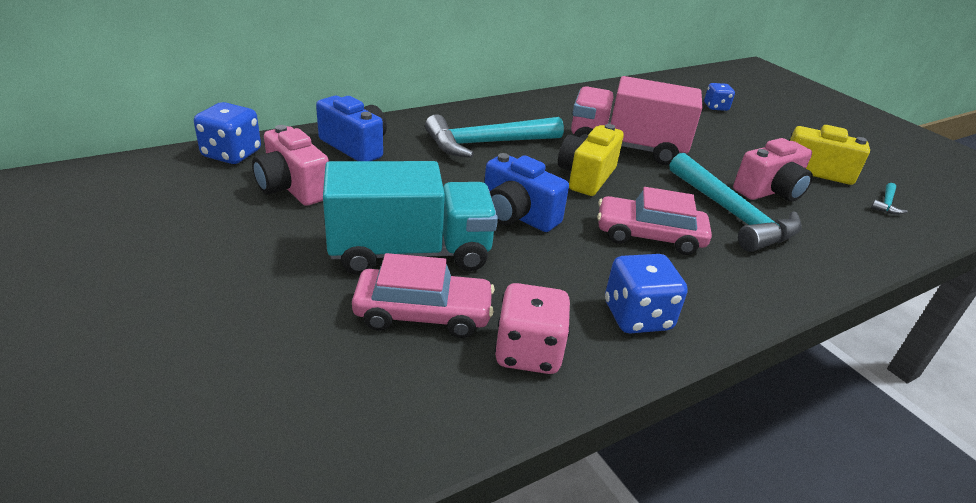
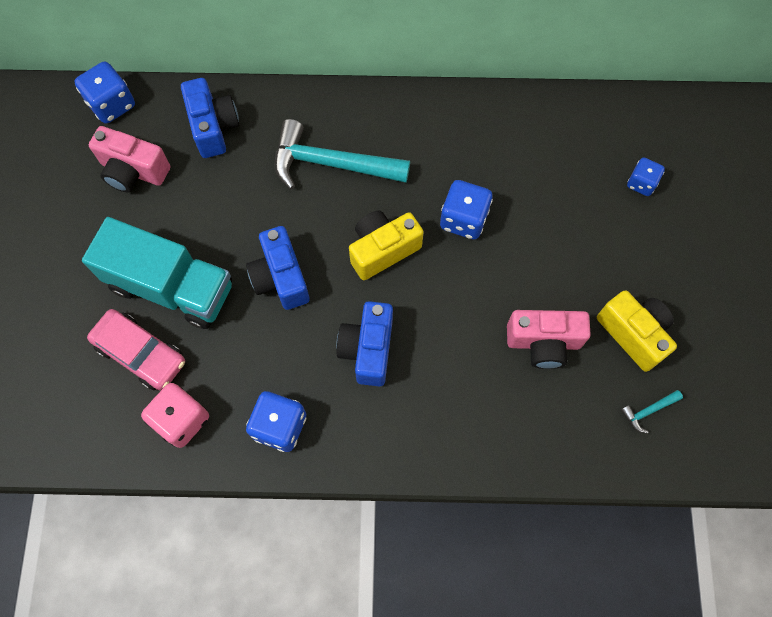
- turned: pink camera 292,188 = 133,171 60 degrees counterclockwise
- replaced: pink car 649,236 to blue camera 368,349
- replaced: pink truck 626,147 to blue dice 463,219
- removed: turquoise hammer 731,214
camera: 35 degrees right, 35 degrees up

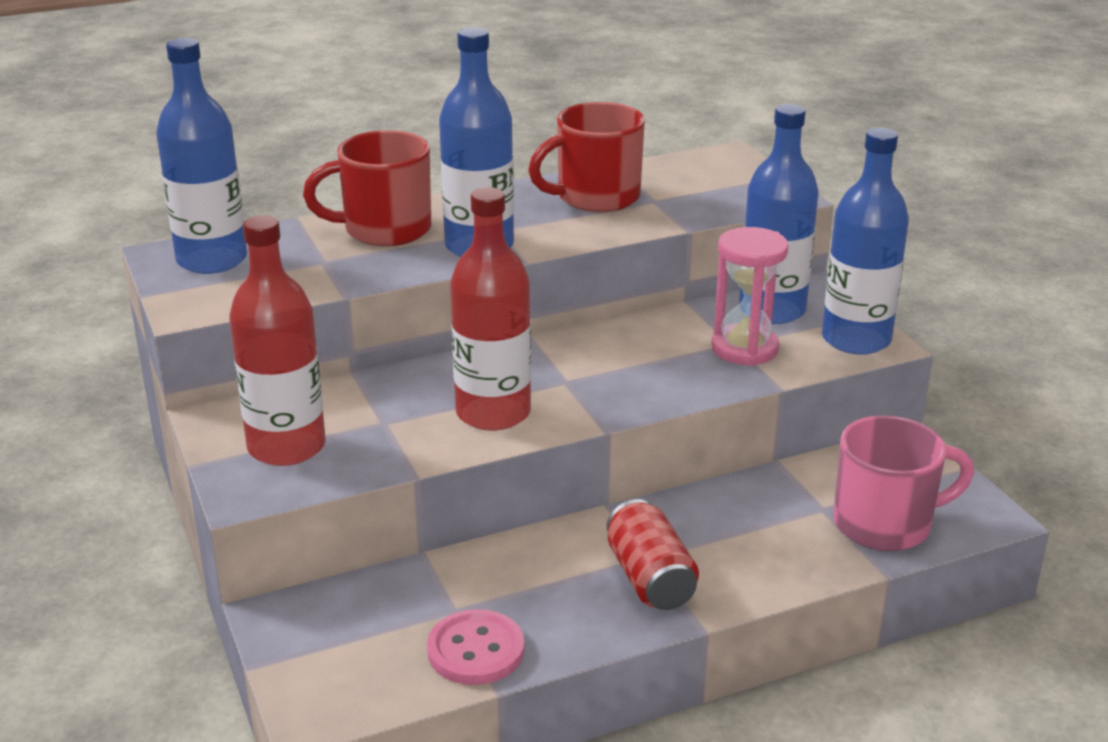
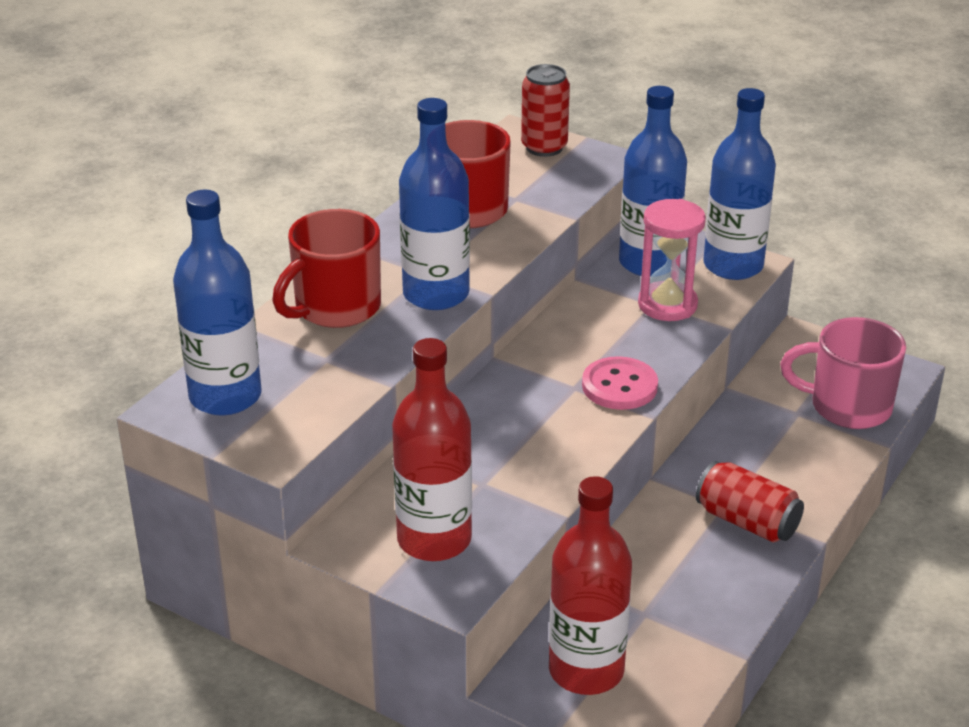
- added: red can 544,147
- moved: red bottle 493,413 to 586,670
- moved: pink button 476,650 to 619,386
- turned: pink mug 885,524 = 847,406 120 degrees counterclockwise
camera: 35 degrees left, 5 degrees up

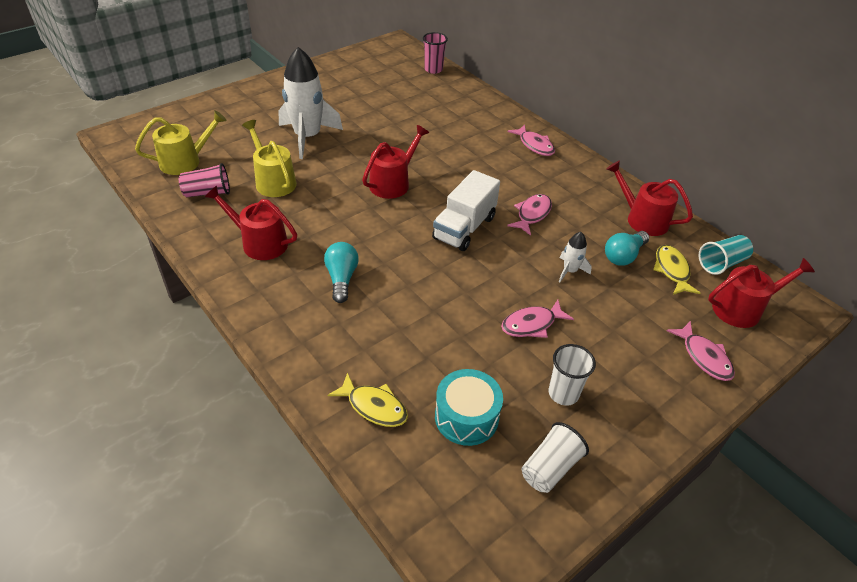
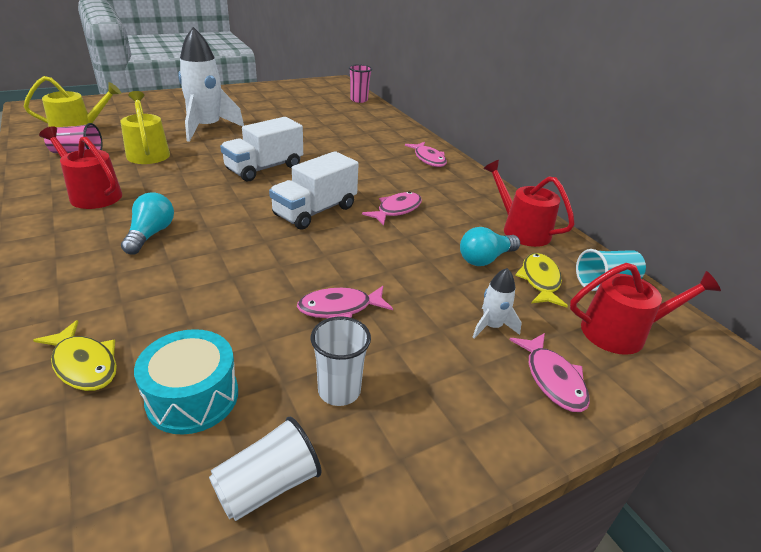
- replaced: red watering can 393,183 to white truck 264,168
- moved: white rocket 570,271 to 491,326
camera: 10 degrees right, 10 degrees down

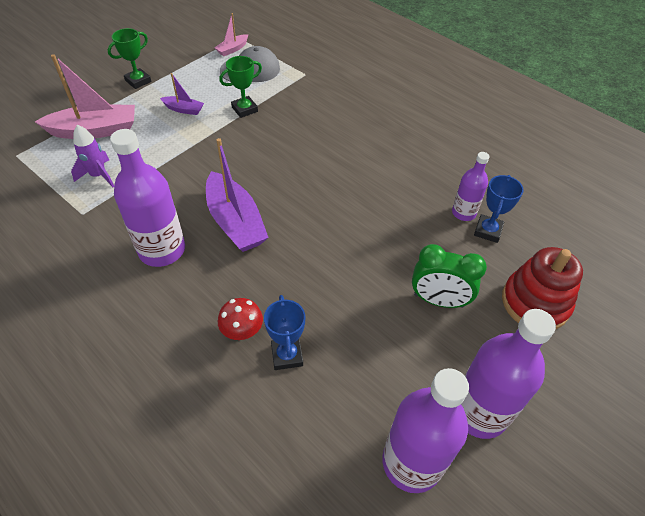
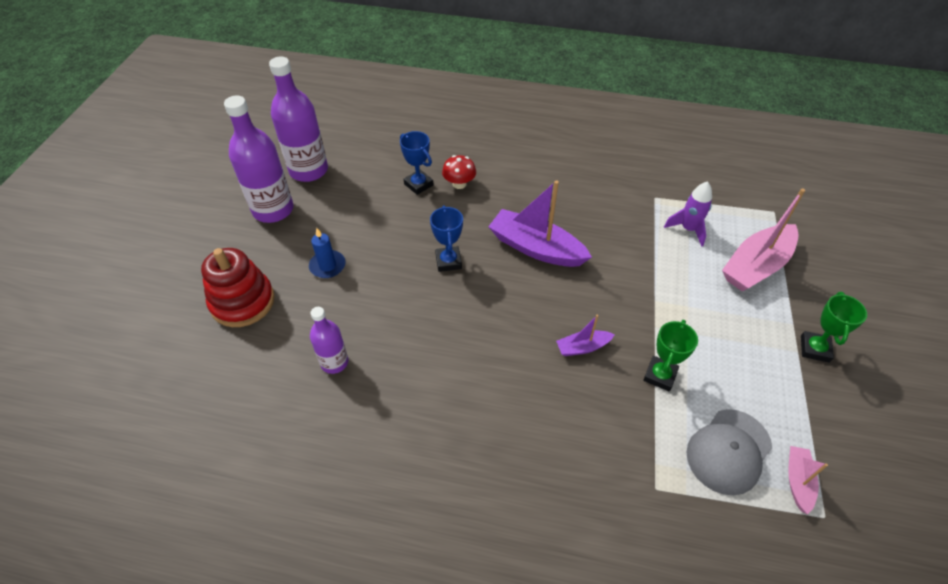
- replaced: green clock 438,300 to blue candle 327,266
- moved: blue trophy 488,231 to 448,261
- moved: purple boat 184,109 to 583,347
- removed: purple bottle 162,250
camera: 150 degrees right, 0 degrees up

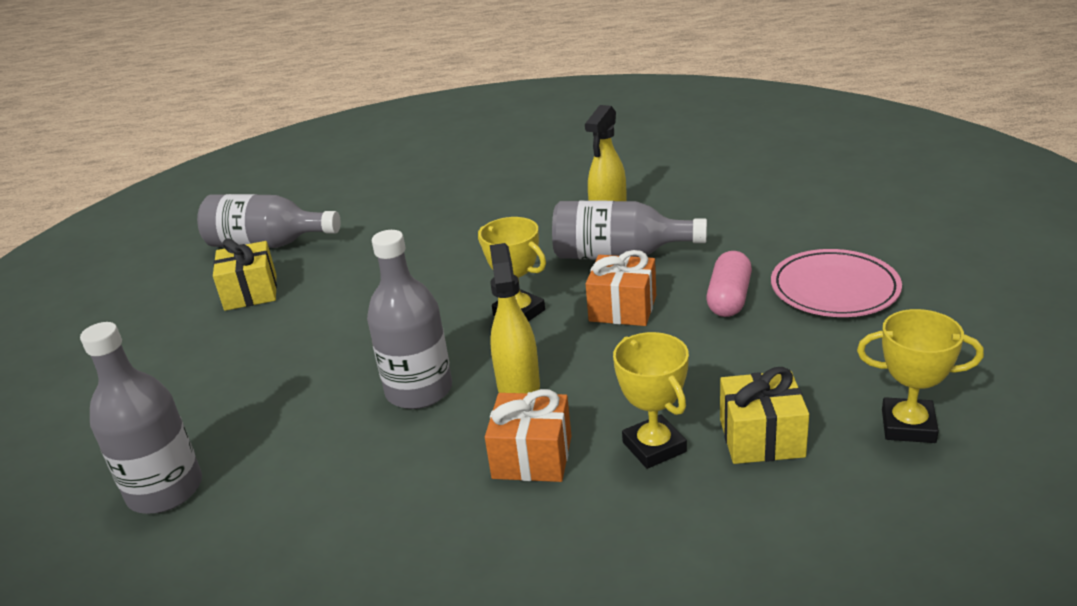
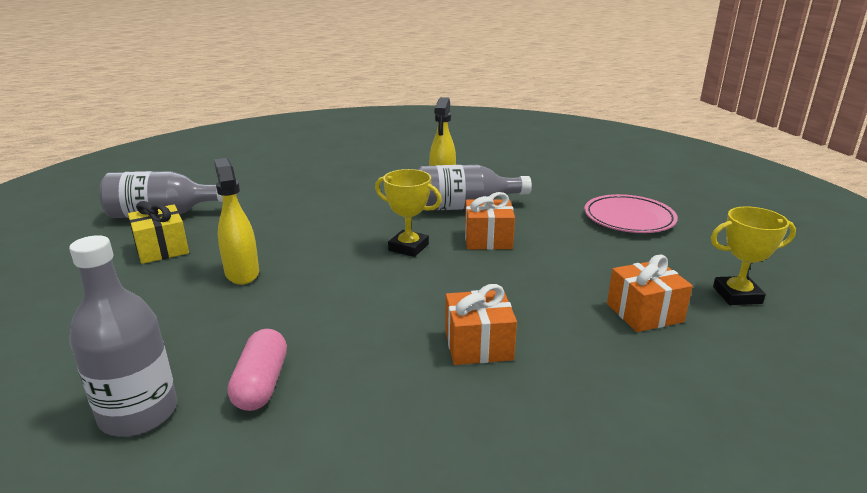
- moved: yellow spray bottle 518,386 to 242,273
- moved: pink capsule 729,298 to 261,384
- recoloured: yellow gift 761,438 to orange gift 644,313
- removed: grey bottle 419,390
- removed: yellow trophy 654,447
camera: 20 degrees left, 5 degrees down

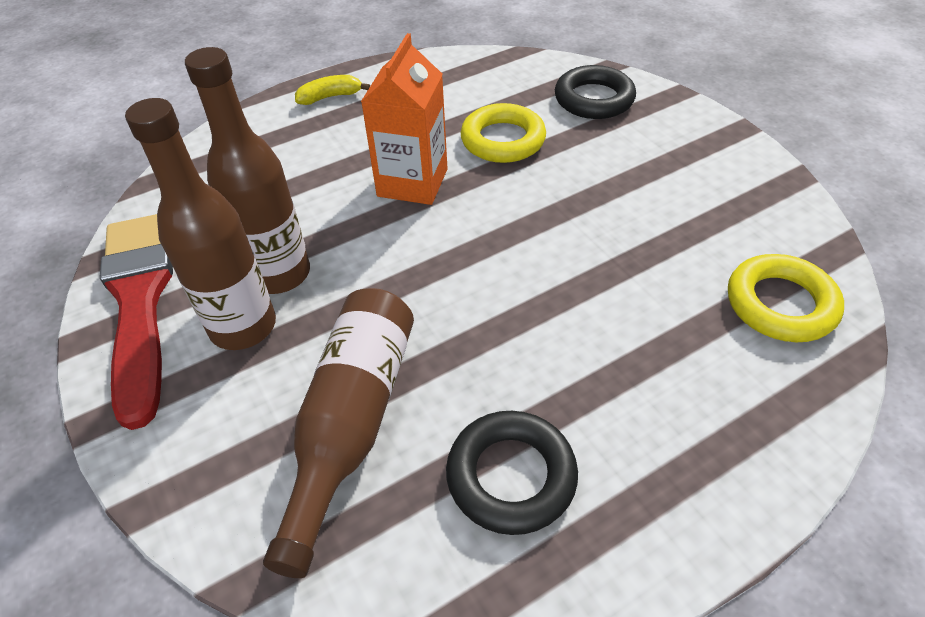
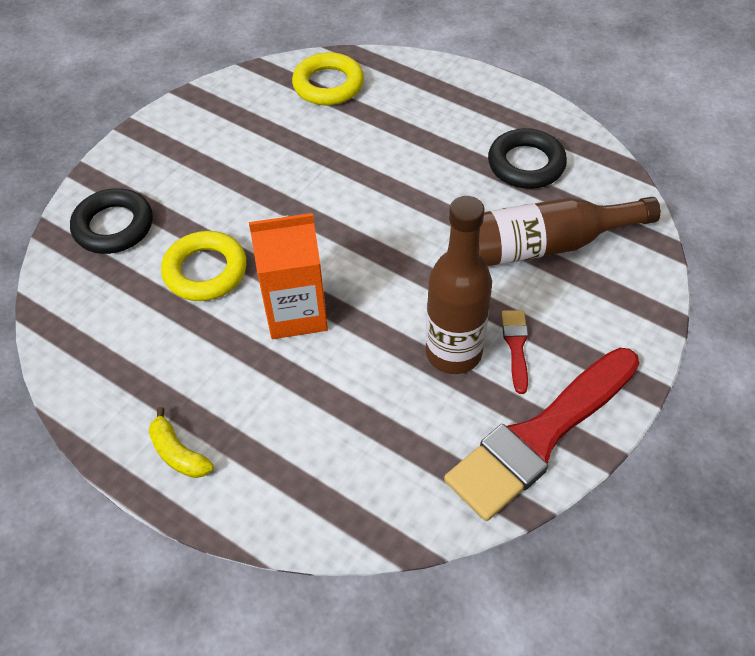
- replaced: brown bottle 243,327 to red brush 516,346
camera: 115 degrees left, 5 degrees up

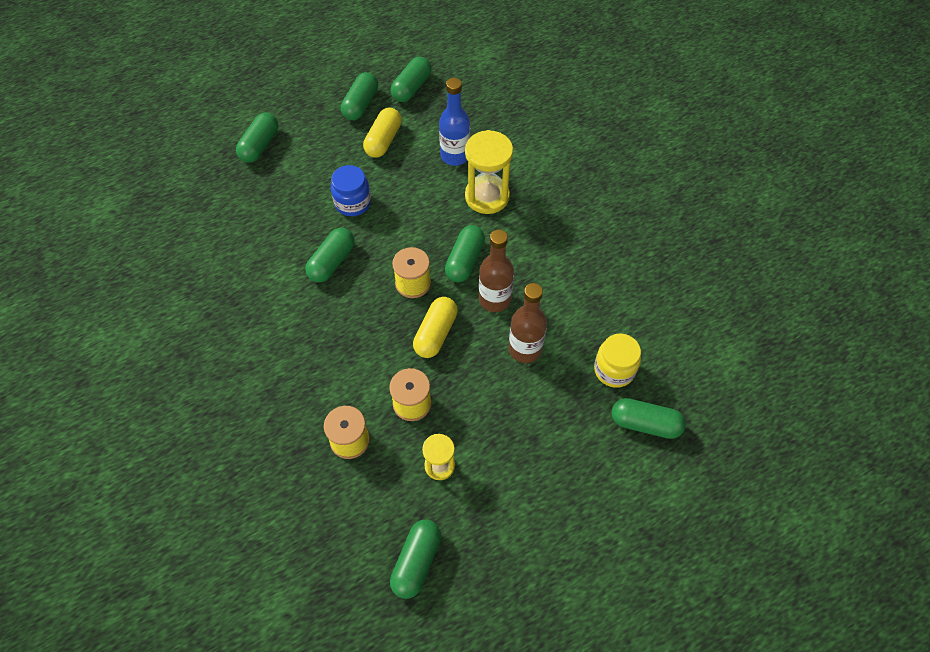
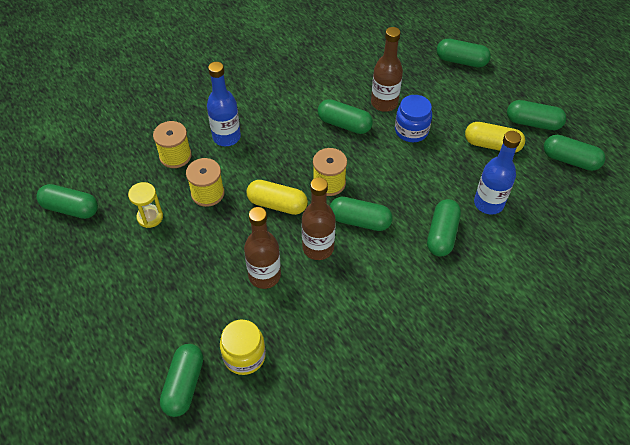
- added: blue bottle 226,137
- added: brown bottle 384,103
- replaced: yellow hourglass 487,196 to green capsule 442,234
camera: 85 degrees right, 5 degrees down

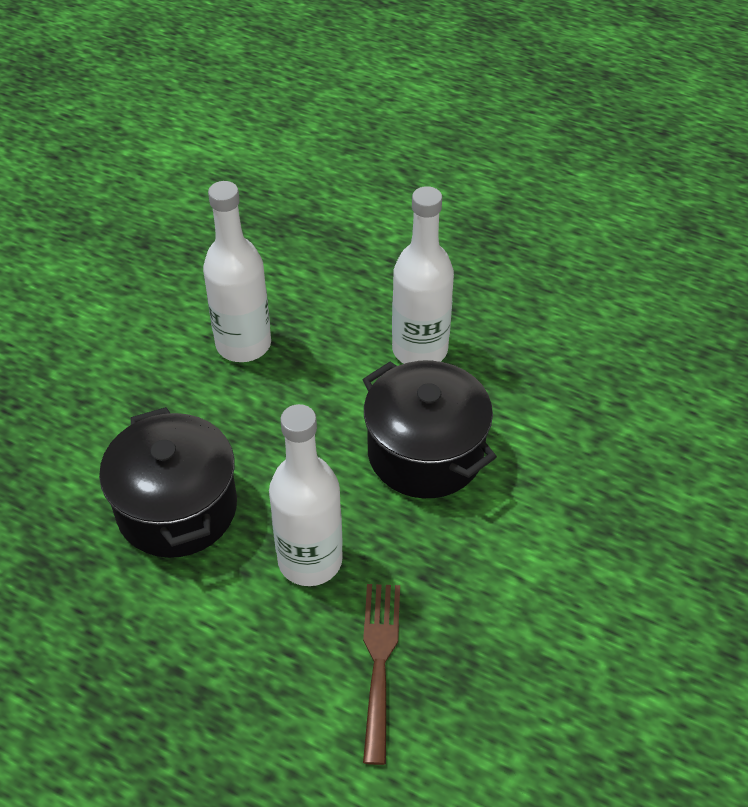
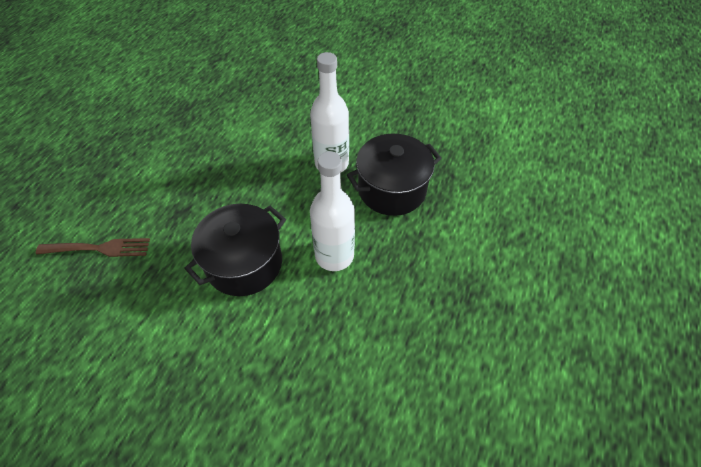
- moved: black pot 177,508 to 392,189
- removed: white bottle 310,560
camera: 85 degrees right, 5 degrees up

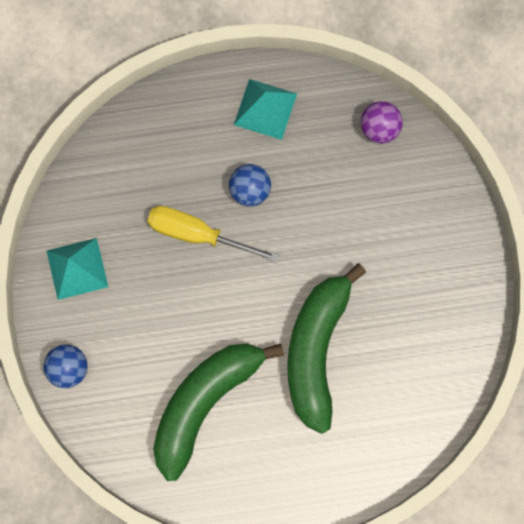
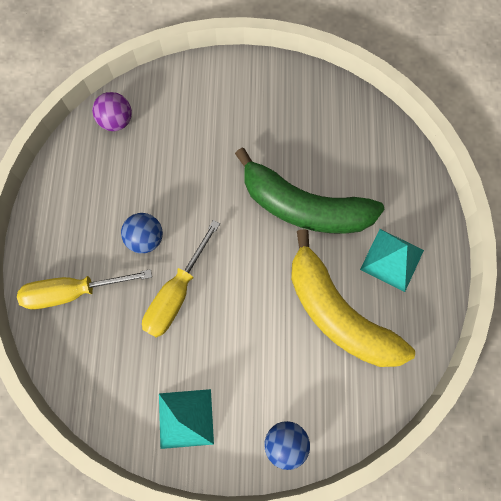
- added: yellow screwdriver 73,292
- recoloured: green banana 204,402 to yellow banana 338,313
- moved: turquoise pyramid 265,109 to 392,259
camera: 80 degrees left, 5 degrees down

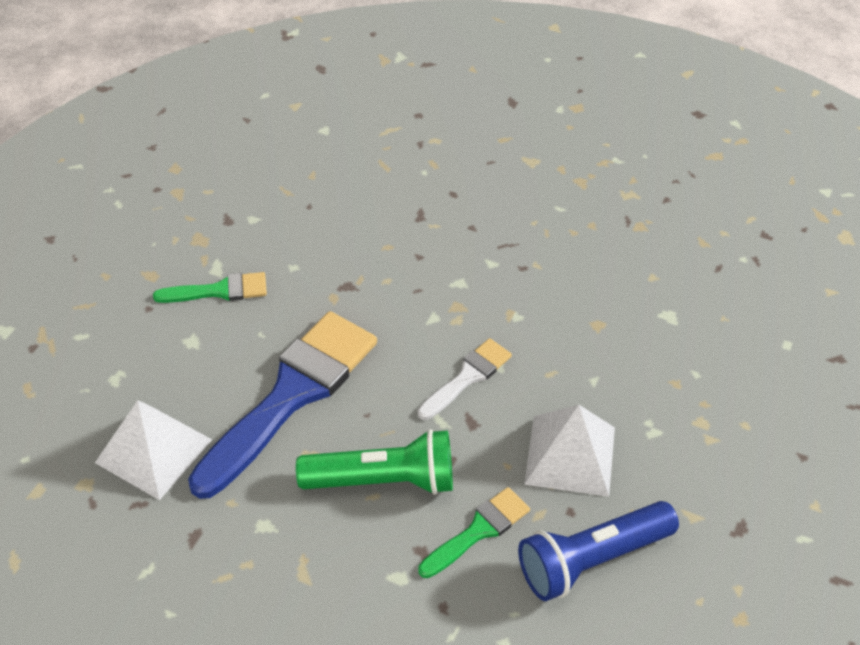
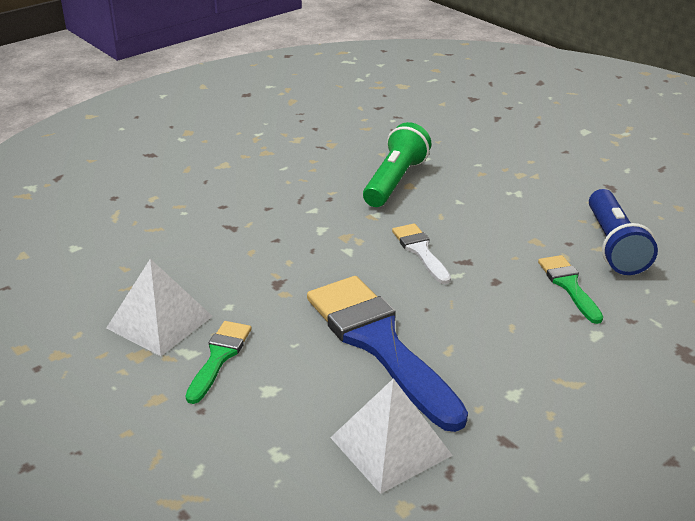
- moved: white pyramid 570,455 to 159,322
- moved: green flashlight 384,481 to 395,181
camera: 65 degrees left, 15 degrees down

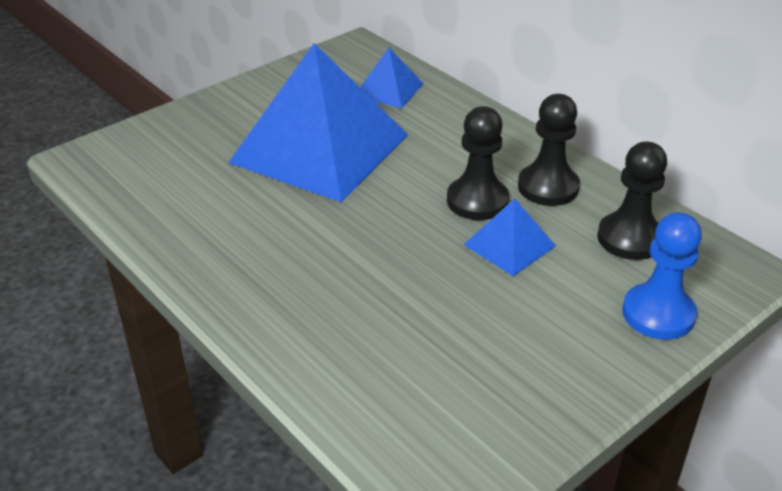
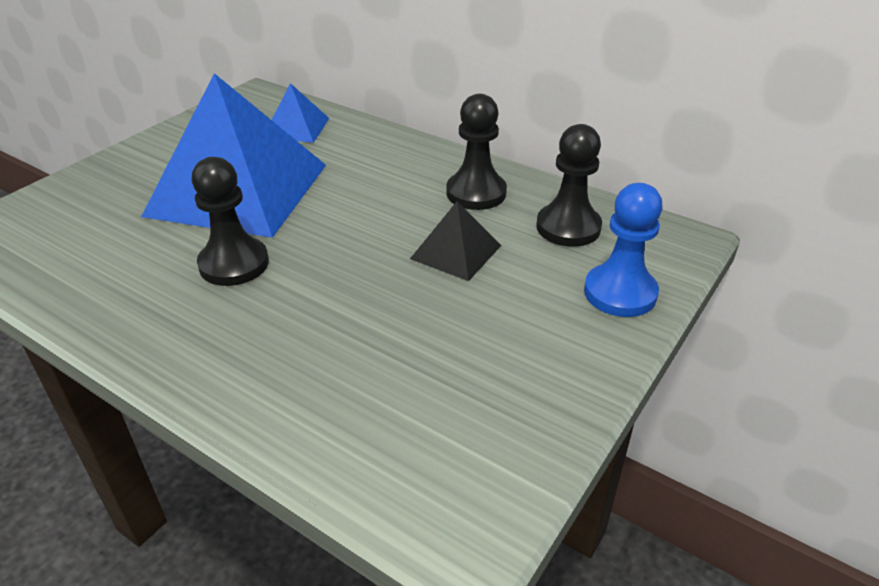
- moved: black pawn 477,201 to 234,264
- recoloured: blue pyramid 509,245 to black pyramid 456,252
camera: 15 degrees left, 0 degrees up

